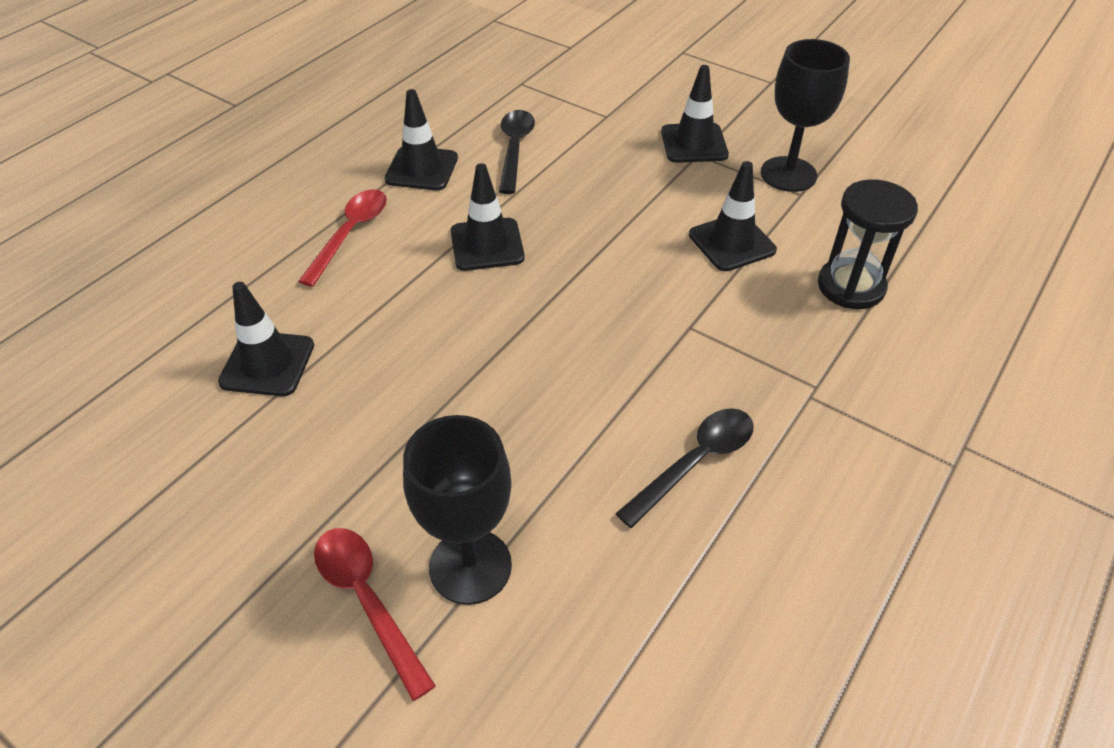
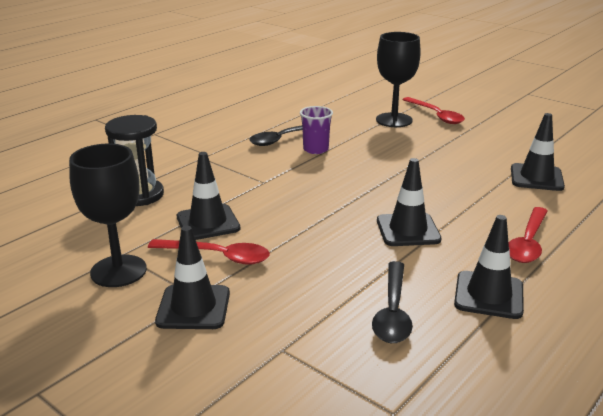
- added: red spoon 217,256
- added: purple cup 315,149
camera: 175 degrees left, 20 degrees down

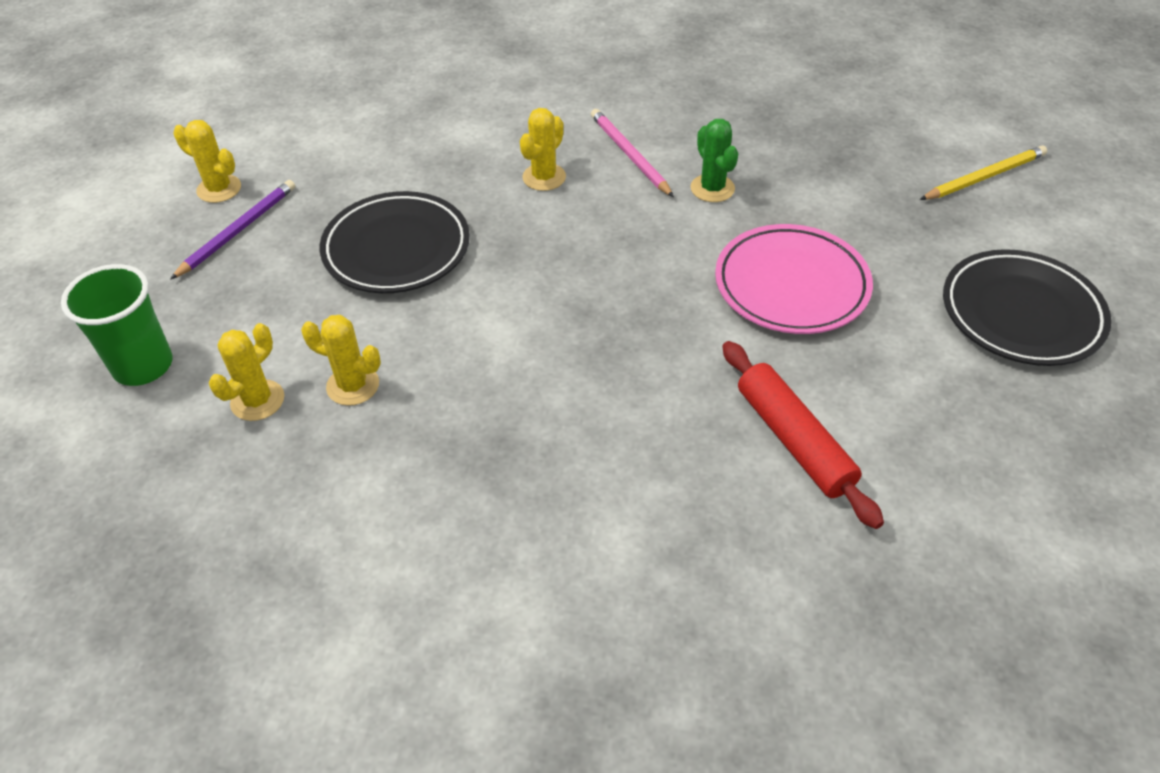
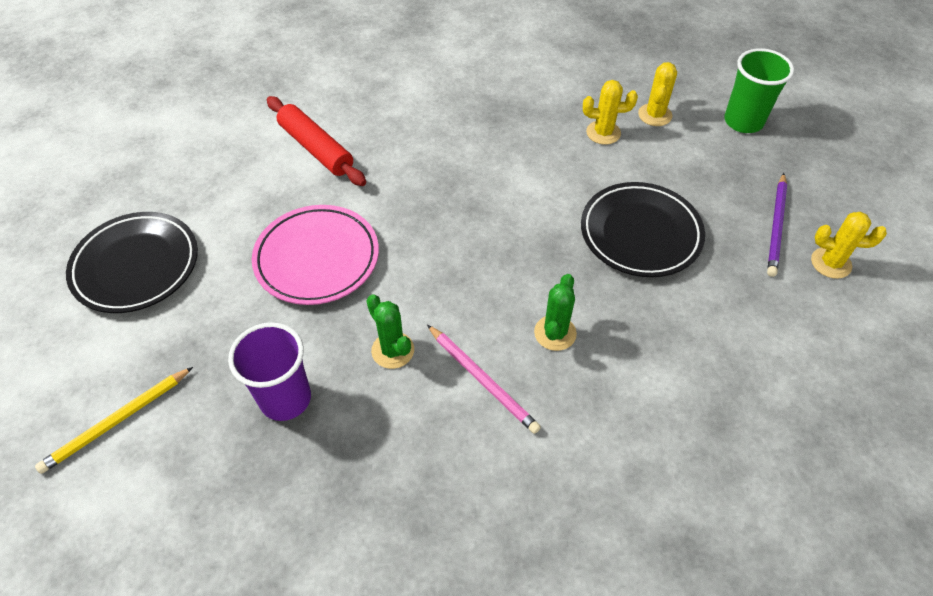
- added: purple cup 285,399
- recoloured: yellow cactus 544,177 to green cactus 555,333
camera: 165 degrees right, 5 degrees up

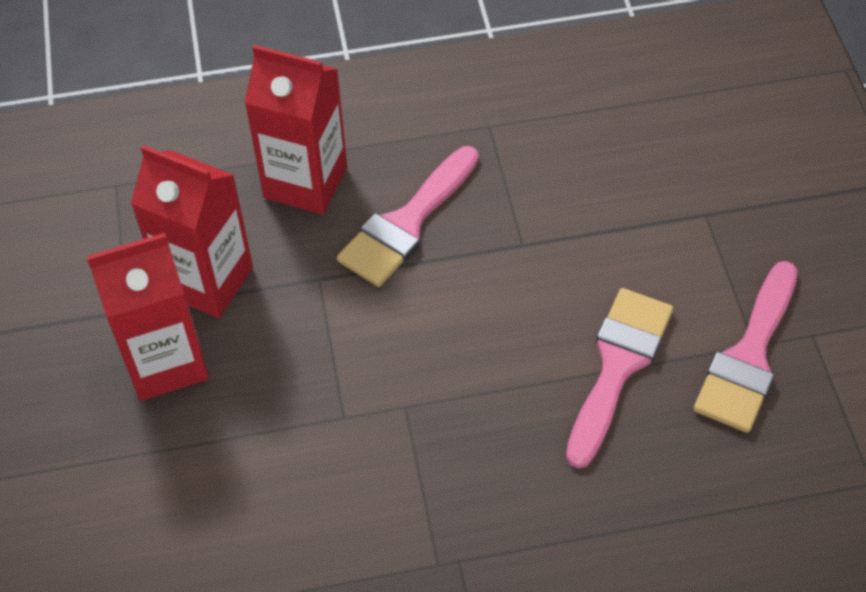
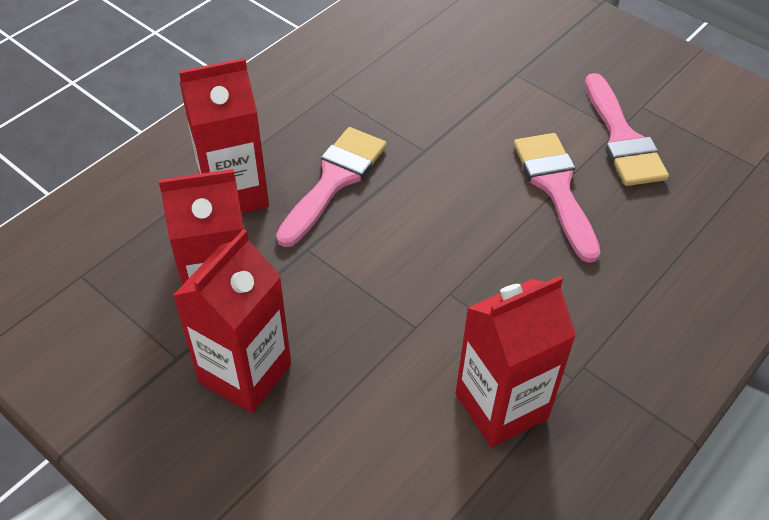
- turned: pink brush 406,223 = 334,180 150 degrees counterclockwise
- added: red carton 501,406
camera: 40 degrees left, 5 degrees down

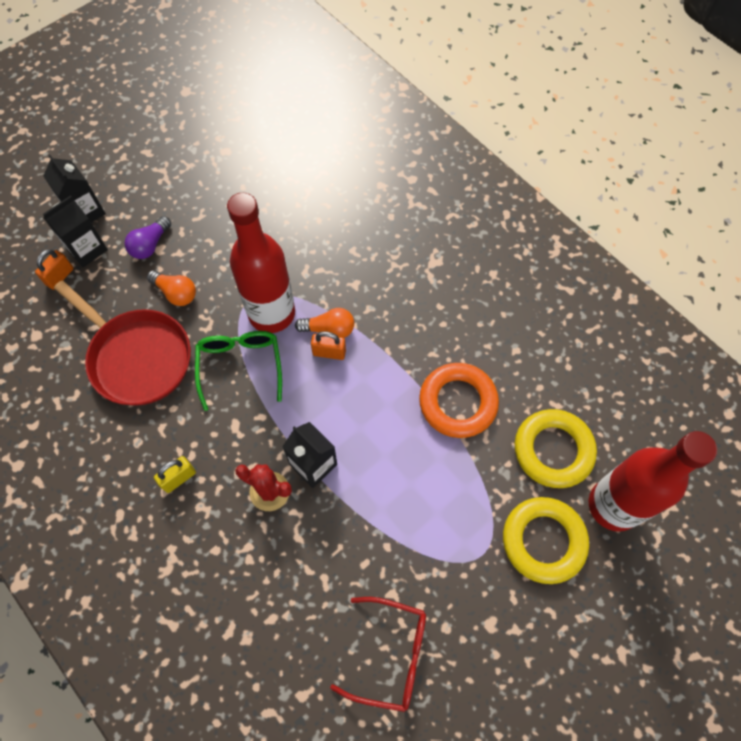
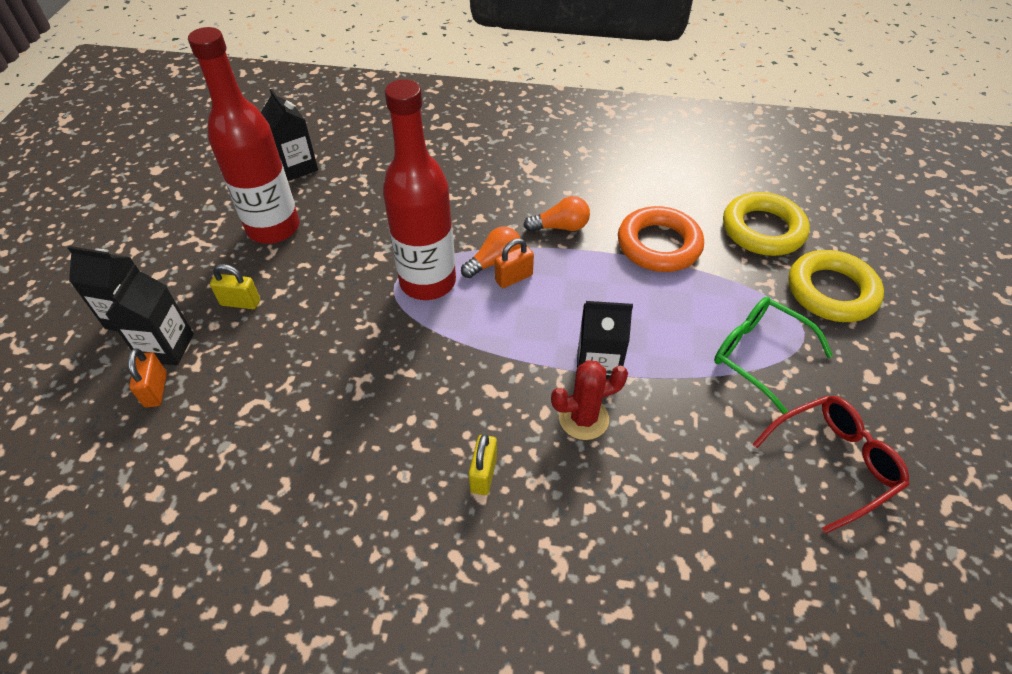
- moved: red bottle 613,505 to 273,228
- replaced: purple light bulb 150,245 to yellow padlock 240,302
- added: black carton 297,167
- moved: orange light bulb 176,293 to 560,227
- moved: green glasses 240,366 to 758,355
- removed: red pan 138,357
camera: 40 degrees left, 15 degrees down

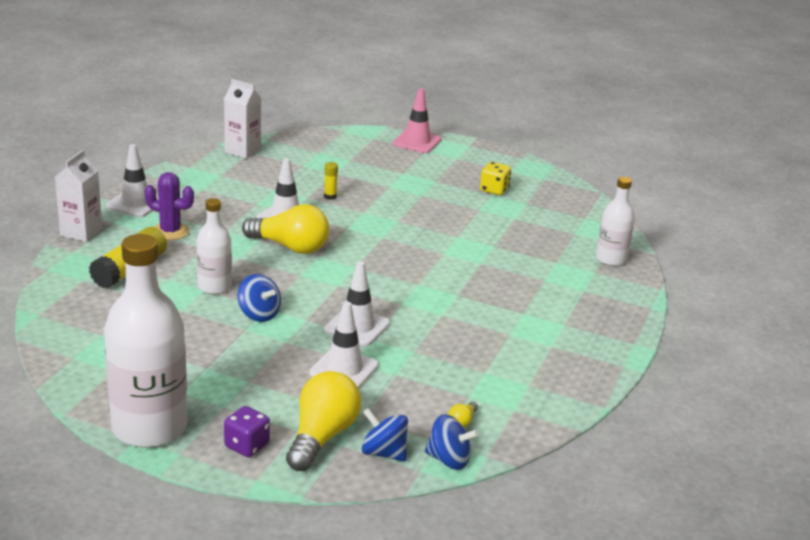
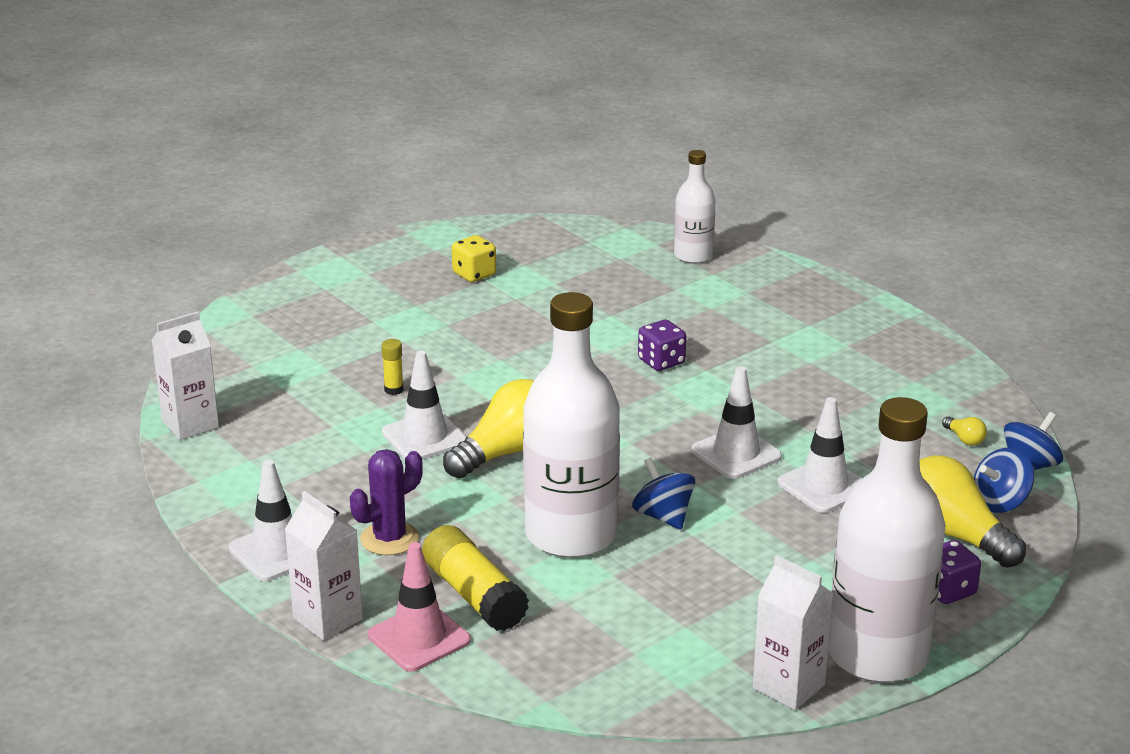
- moved: pink traffic cone 417,142 to 419,638
- resized: white bottle 214,286 = 571,535 x1.86
- turned: blue spinning top 259,314 = 663,516 105 degrees counterclockwise
- added: purple dice 661,362
- added: white carton 788,686
camera: 60 degrees left, 0 degrees up

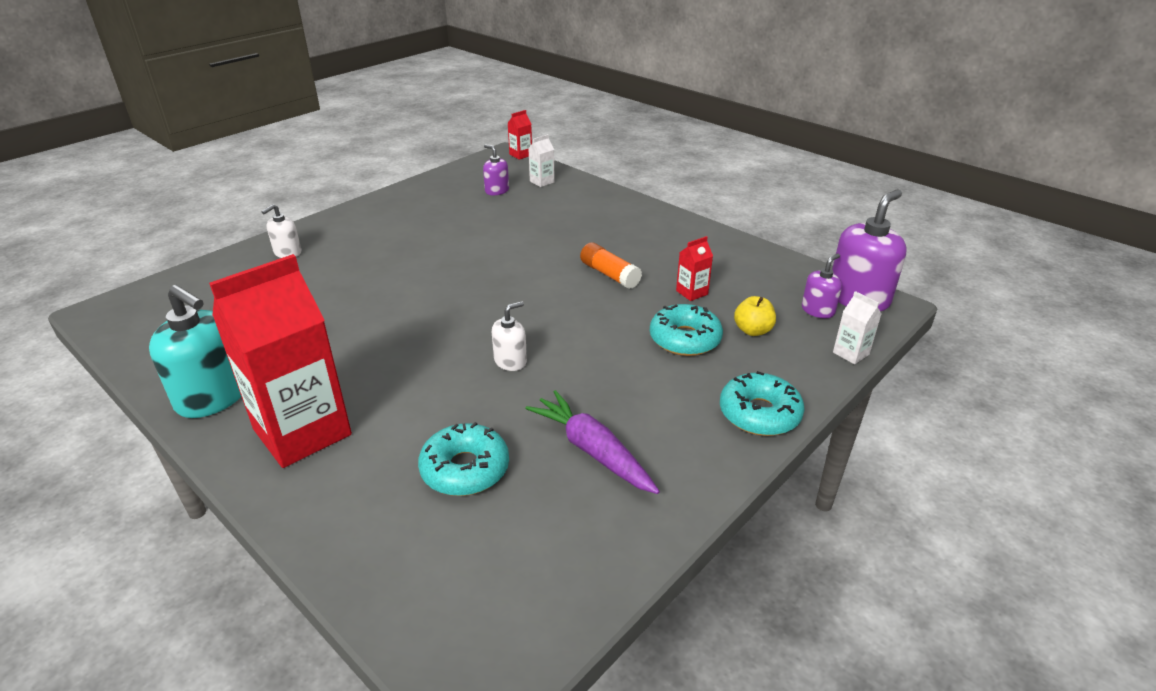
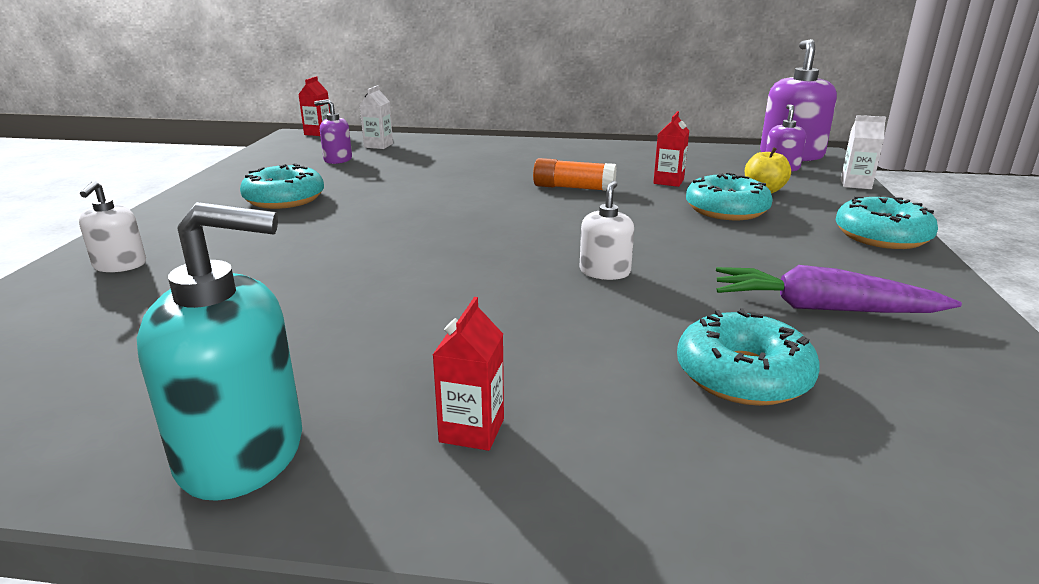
- added: turquoise donut 284,199
- resized: red carton 302,432 = 472,430 x0.41
camera: 35 degrees left, 10 degrees down

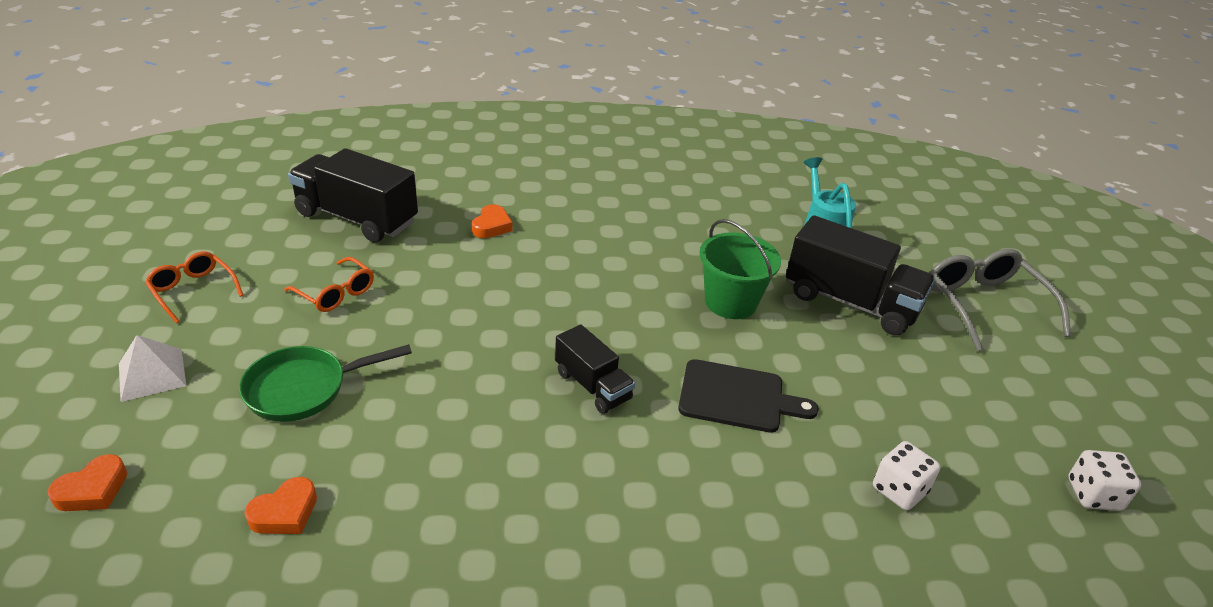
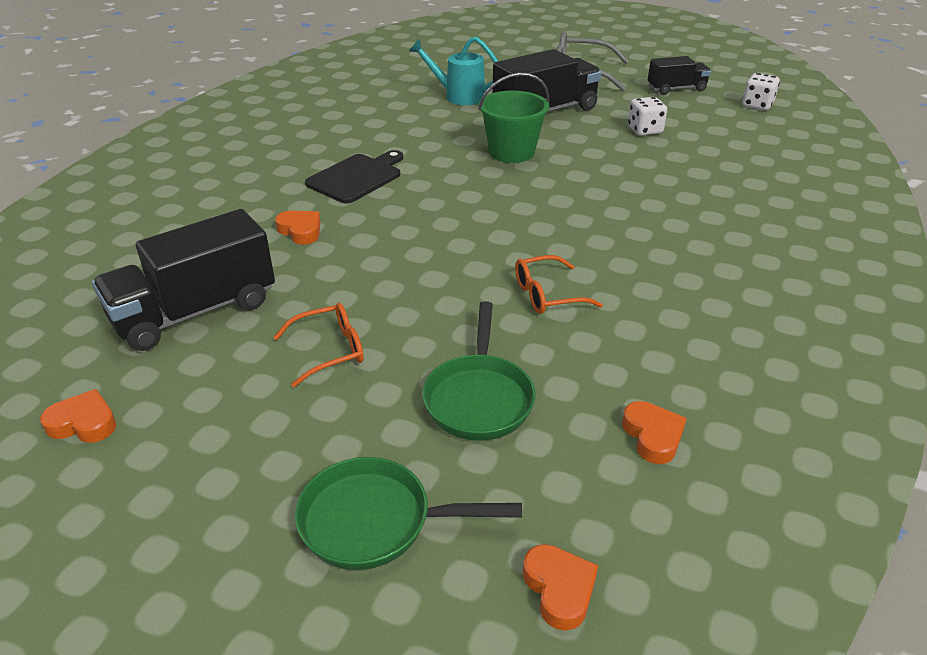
- added: orange heart 83,423
- replaced: white pyramid 152,374 to green pan 375,521
- moved: black cutting board 737,397 to 357,177
- moved: orange glasses 193,291 to 548,294
- moved: white dice 899,490 to 644,130
- moved: black truck 593,386 to 676,89
camera: 60 degrees left, 0 degrees up

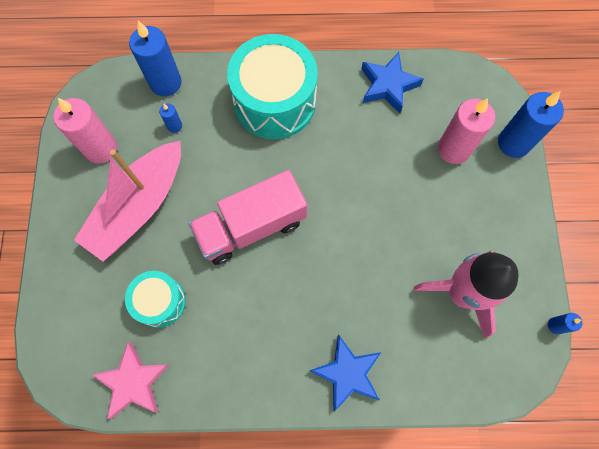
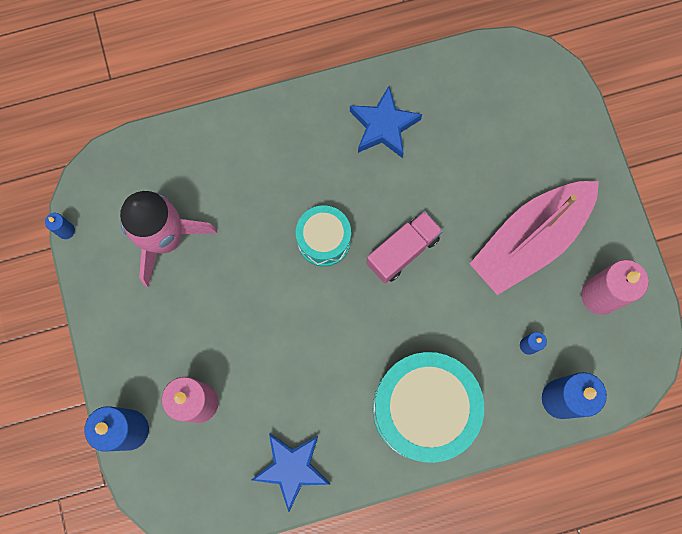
- moved: turquoise drum 160,301 to 324,240
- moved: blue star 347,373 to 383,126
- resized: pink truck 251,227 = 403,251 x0.65
- turned: pink boat 139,207 = 530,241 150 degrees counterclockwise
- removed: pink star 134,382
camera: 165 degrees right, 5 degrees up

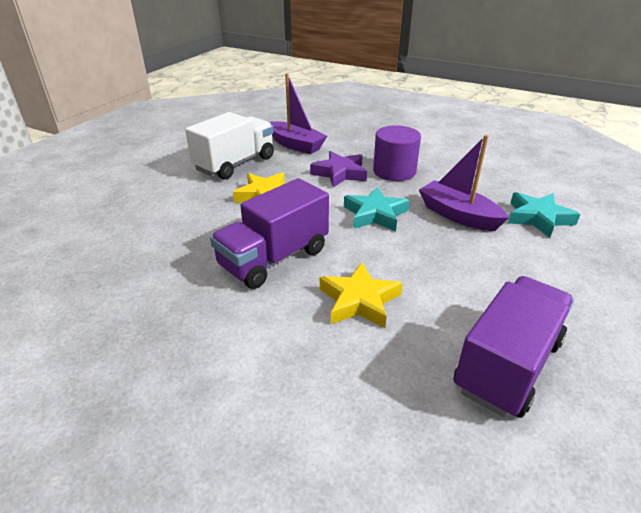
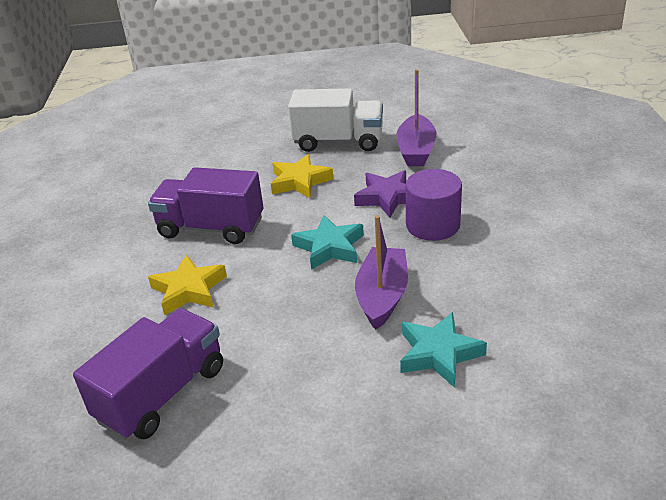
- turned: purple truck 507,365 = 162,393 60 degrees counterclockwise
camera: 60 degrees right, 0 degrees up

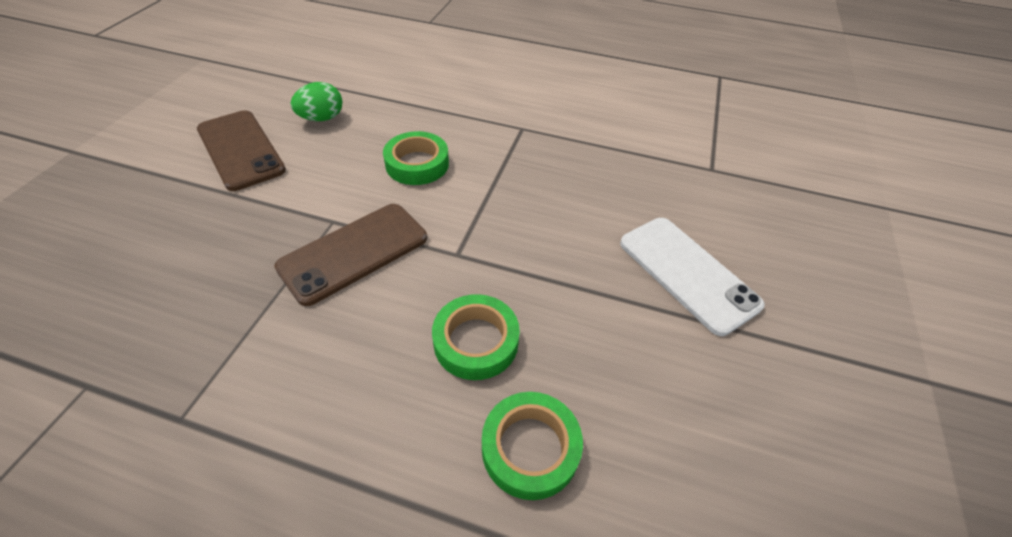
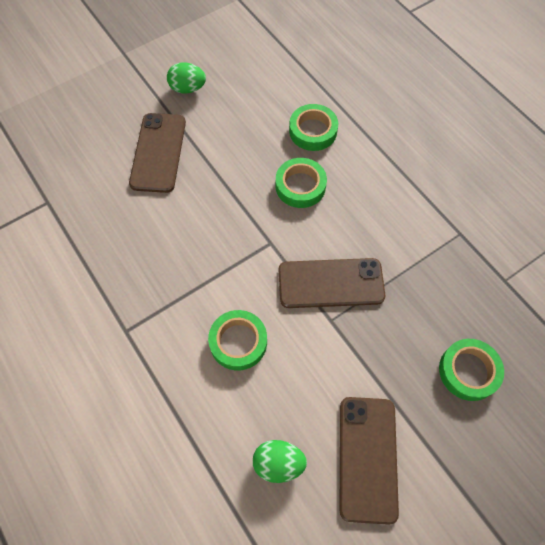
- recoloured: white phone 687,273 to brown phone 158,152
- added: green egg 188,88
- added: green tape 468,371
camera: 140 degrees left, 15 degrees up

